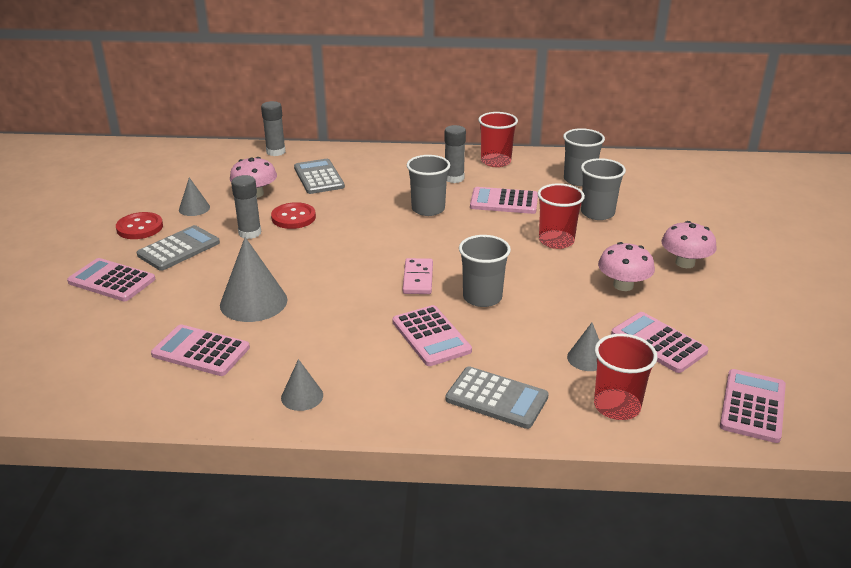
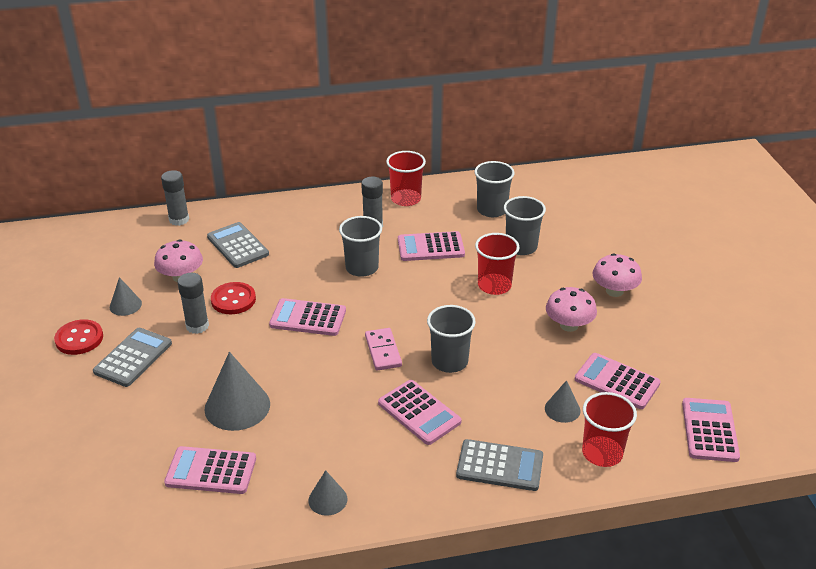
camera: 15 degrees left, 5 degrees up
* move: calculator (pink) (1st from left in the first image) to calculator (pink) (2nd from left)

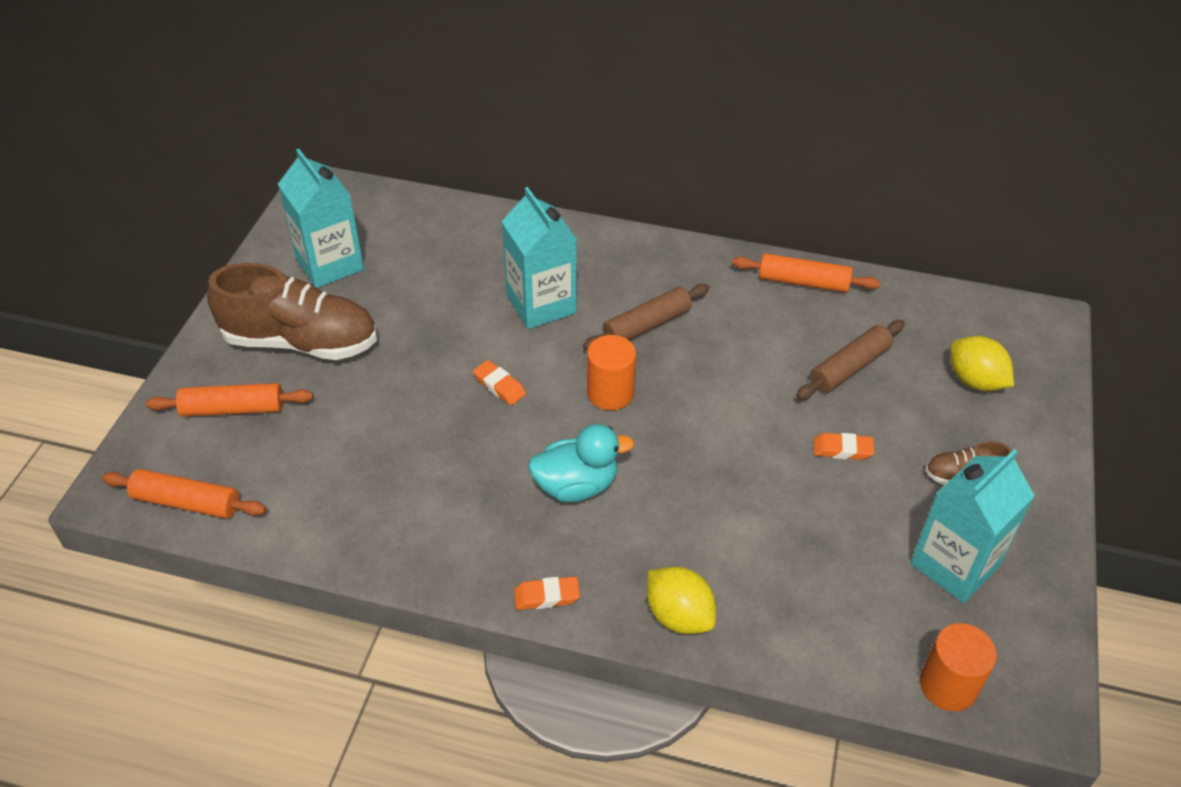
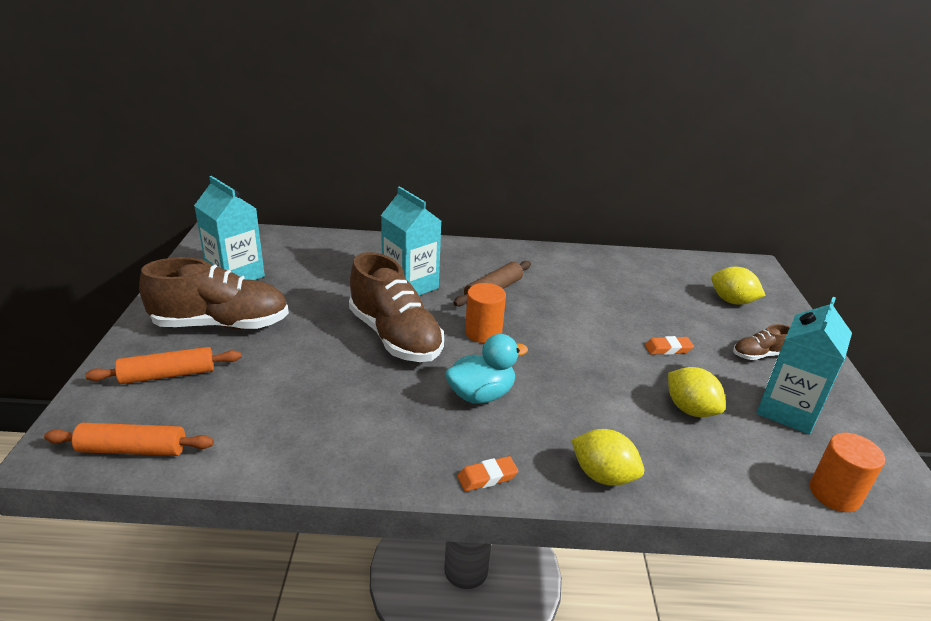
camera: 15 degrees left, 15 degrees down
* replace: eraser (orange) (1st from left) to shoe (brown) (2nd from left)
* delete: rolling pin (orange) (3rd from left)
* delete: rolling pin (brown) (2nd from left)
* insert: lemon (yellow) (2nd from left)

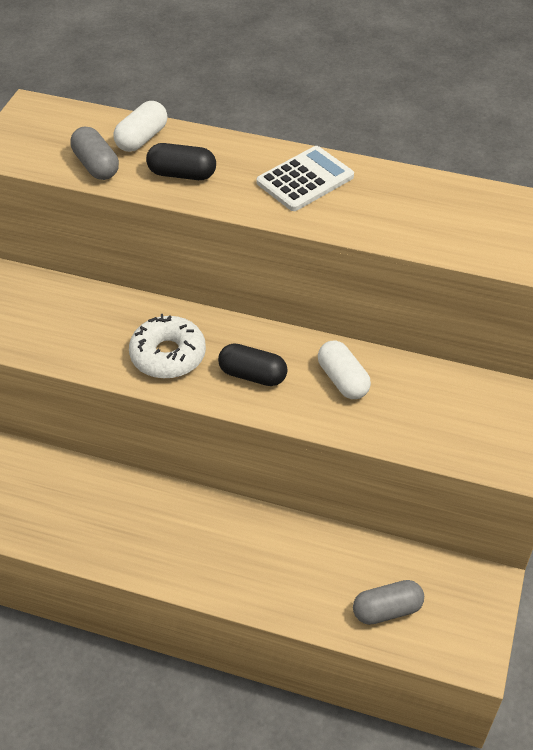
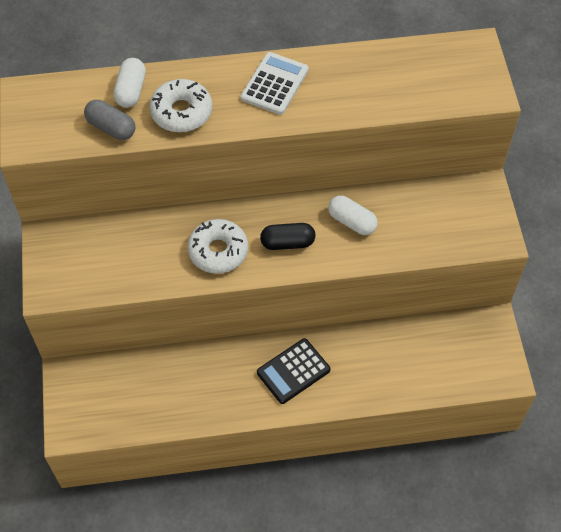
camera: 25 degrees left, 10 degrees up
* replace: capsule (black) (1st from left) to donut (white) (1st from left)
* delete: capsule (grey) (2nd from left)
* insert: calculator (black)

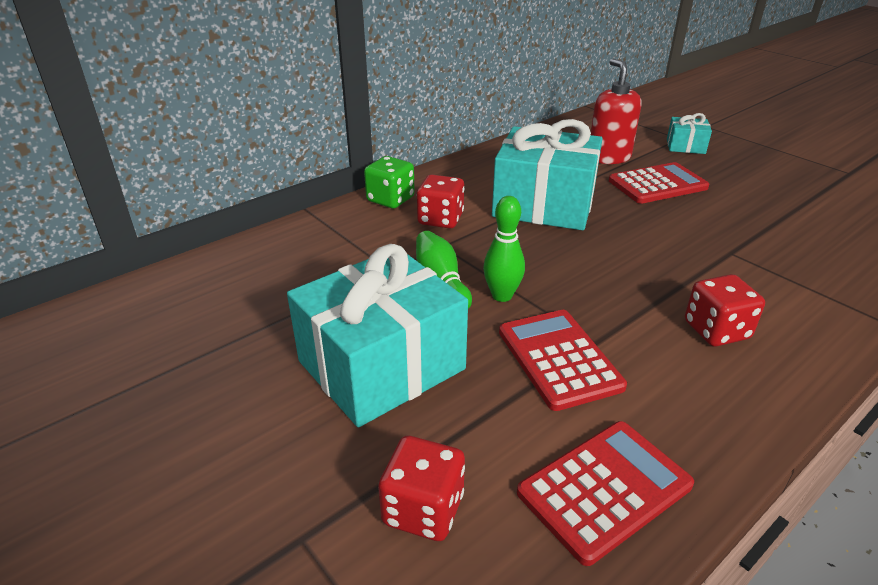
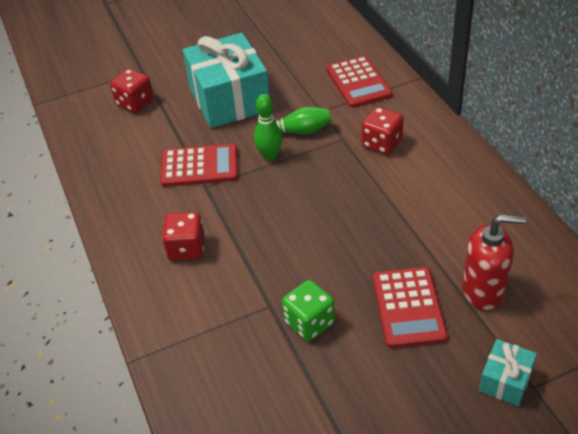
camera: 110 degrees right, 10 degrees up
* move: dice (green)
* delete: gift (turquoise) (2nd from left)
* move: calculator (red) (2nd from left)

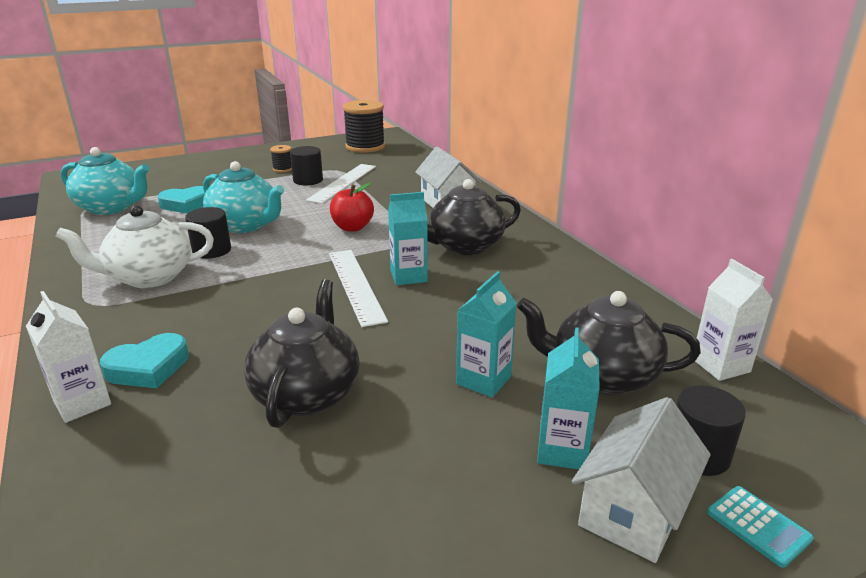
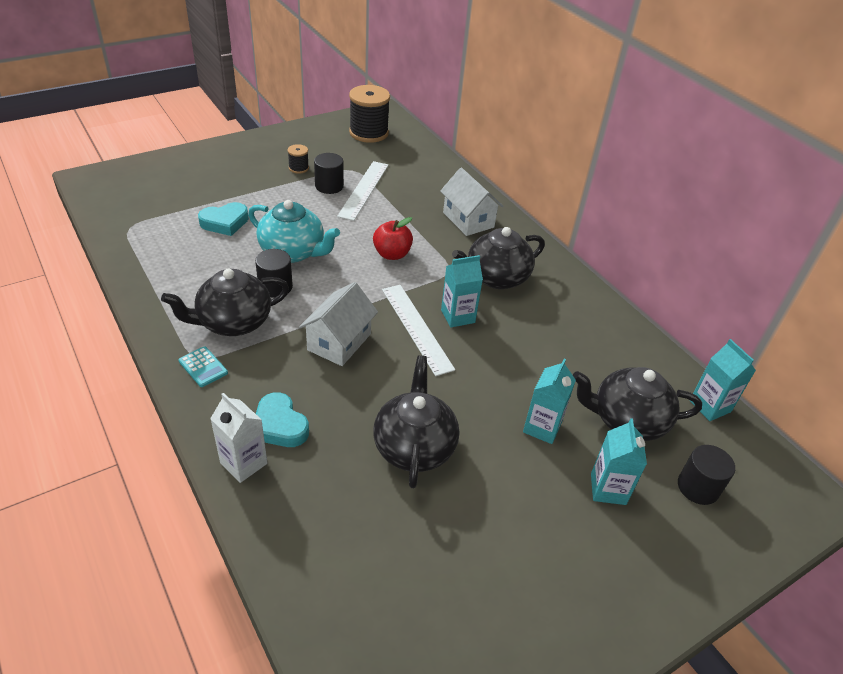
camera: 10 degrees left, 15 degrees up
* recolor: teapot (white) to teapot (black) (1st from left)
* delete: teapot (turquoise) (1st from left)
* rotate: heart (turquoise) (1st from left in the first image) 90 degrees clockwise
* move: house (white) (2nd from left in the first image) to house (white) (1st from left)
* recolor: carton (white) (2nd from left) to carton (turquoise) (4th from left)
* move: calculator (turquoise)

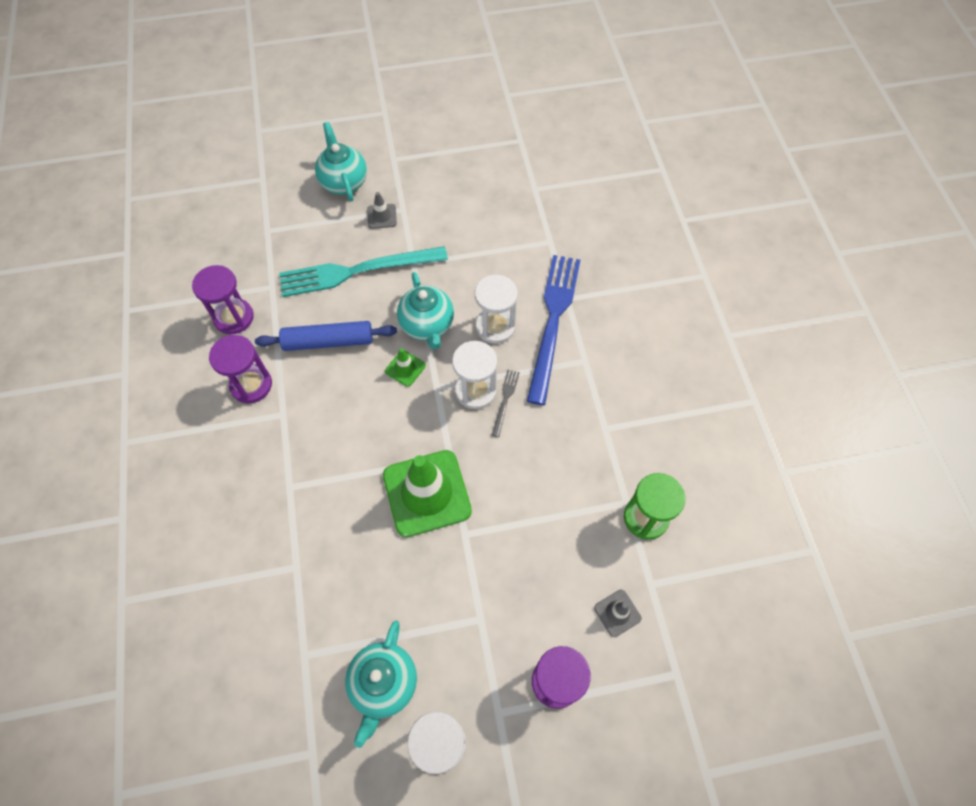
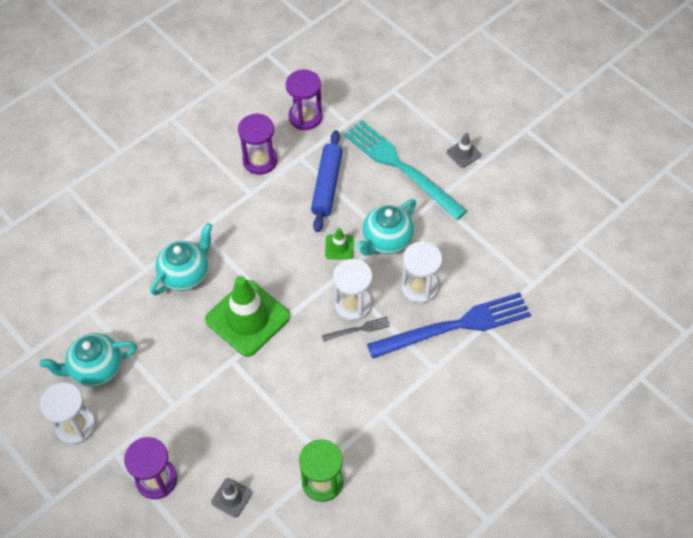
camera: 60 degrees right, 5 degrees down
* rotate: rolling pin (blue) 45 degrees clockwise
* move: teapot (turquoise) (1st from left in the first image) to teapot (turquoise) (2nd from left)

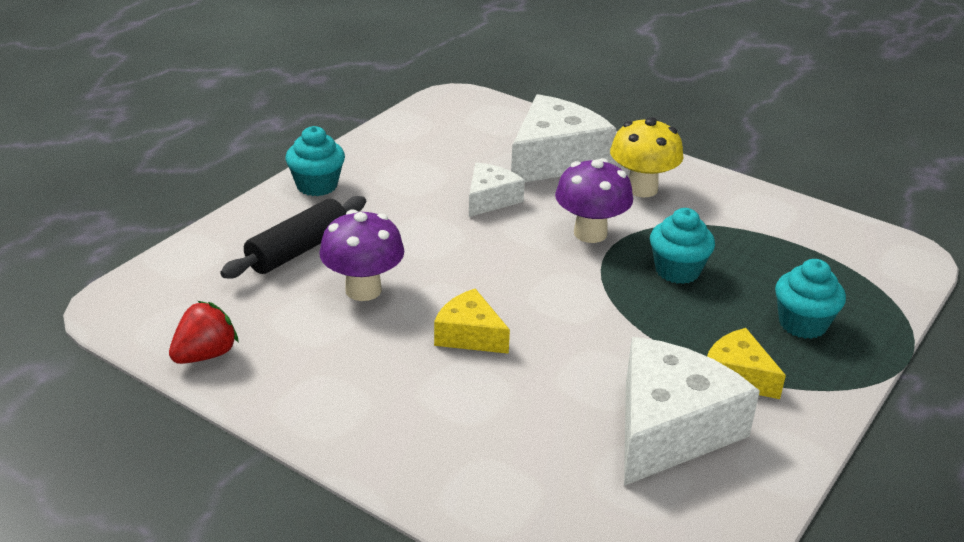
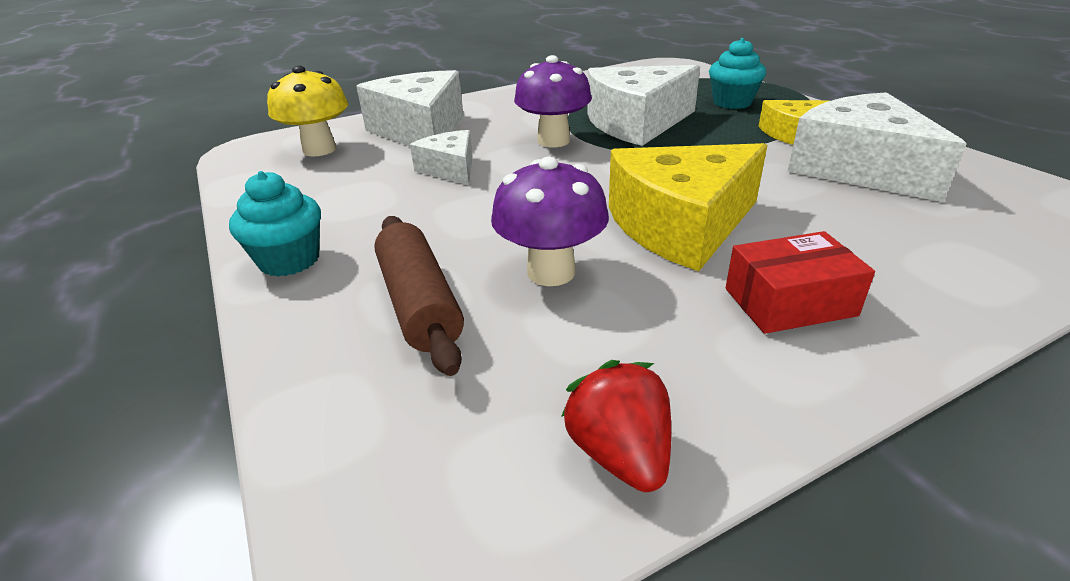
camera: 60 degrees left, 0 degrees up
* recolor: rolling pin (black) to rolling pin (brown)
* resize: cheese (yellow) (1st from left) x1.84
* move: mushroom (yellow)
* replace: cupcake (turquoise) (2nd from left) to cheese (white) (3rd from left)
* insert: box (red)

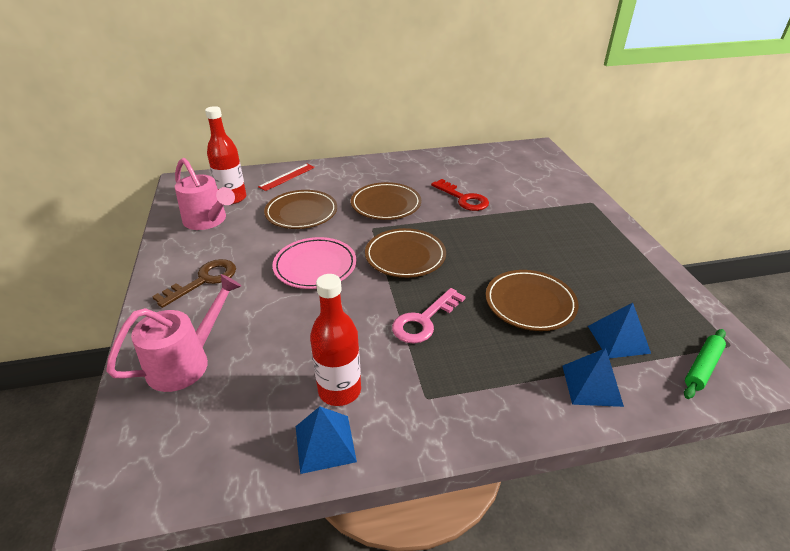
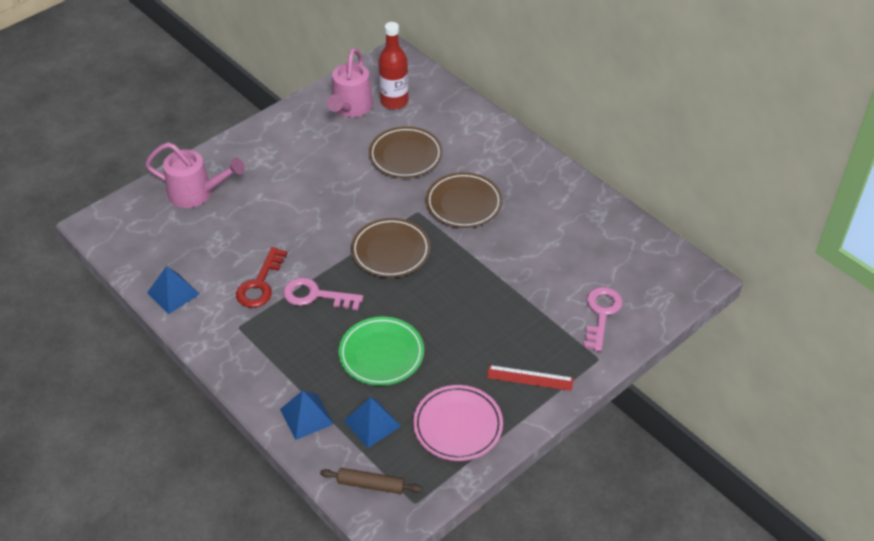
camera: 60 degrees right, 10 degrees up
* delete: key (brown)
* move: ruler (red)
* move: plate (pink)
* delete: bottle (red) (2nd from left)
* move: key (red)
* recolor: plate (brown) (4th from left) to plate (green)
* recolor: rolling pin (green) to rolling pin (brown)
* insert: key (pink) (2nd from left)

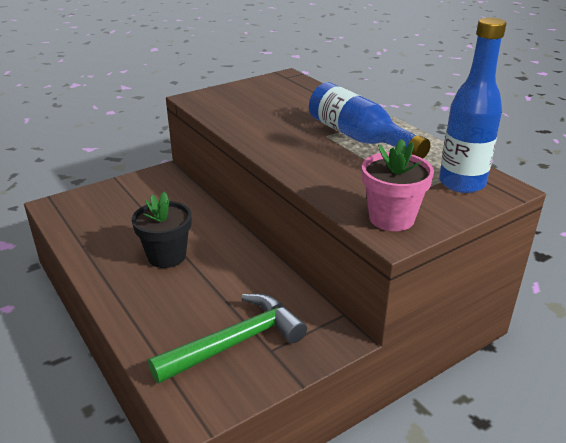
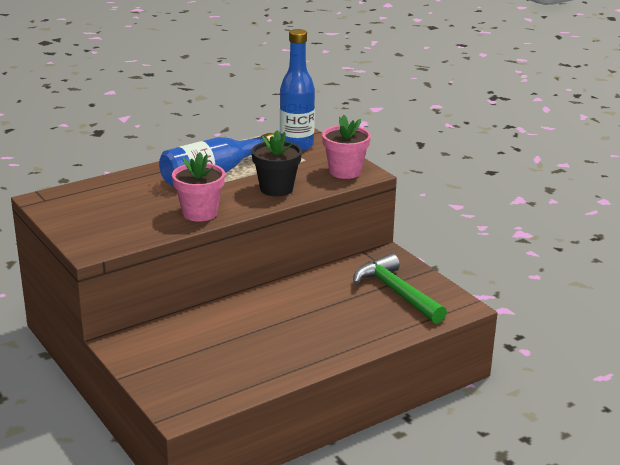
camera: 90 degrees left, 5 degrees down
* move: flower pot (black)
* insert: flower pot (pink) (1st from left)

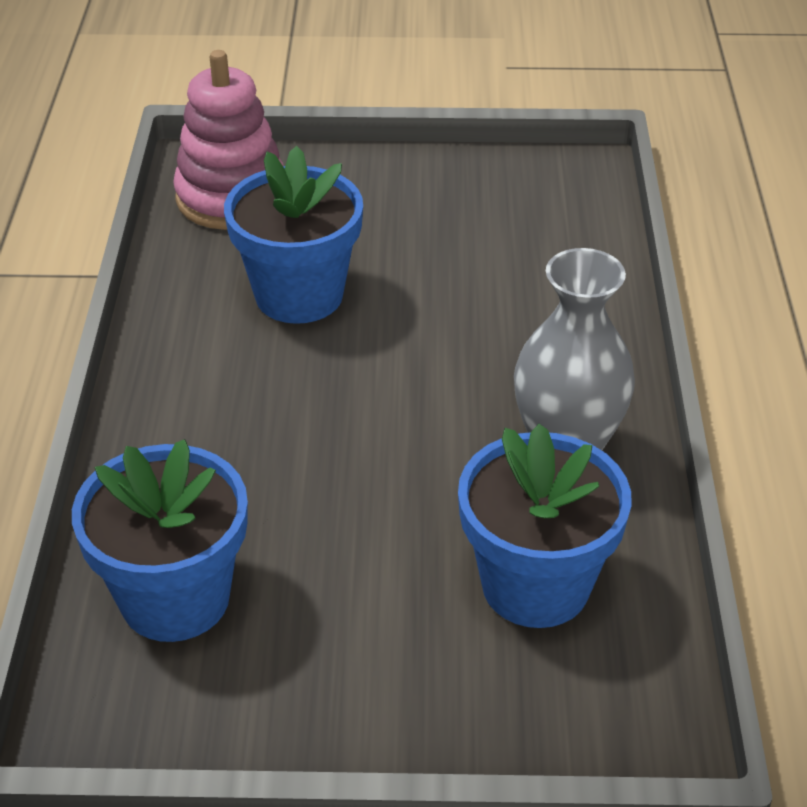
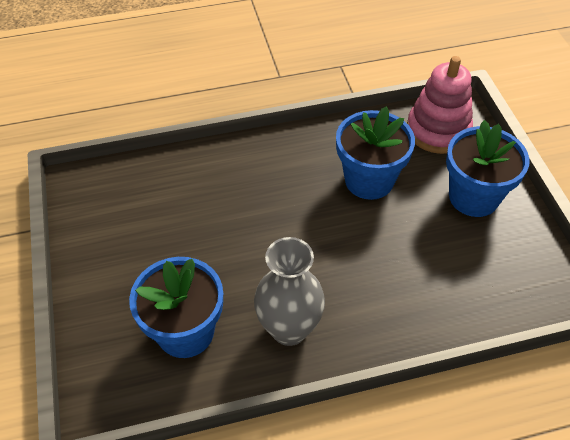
camera: 75 degrees right, 10 degrees up
* move: flower pot (blue) (1st from left in the first image) to flower pot (blue) (3rd from left)

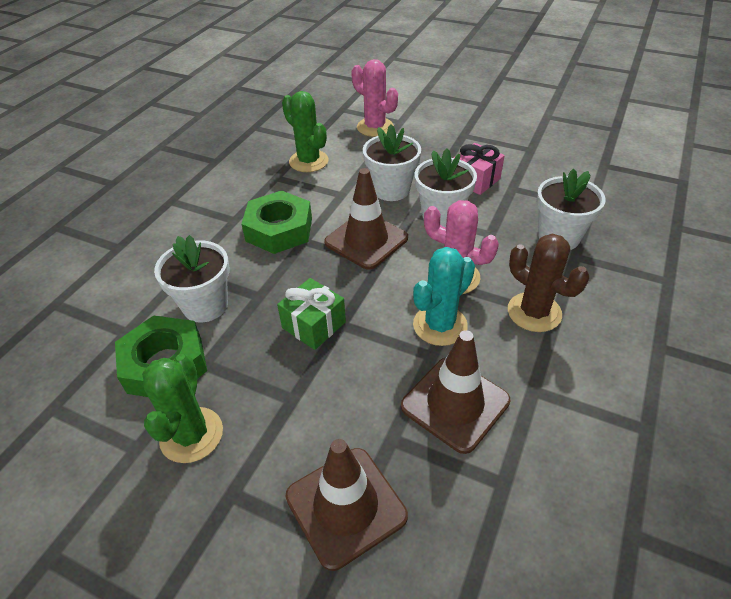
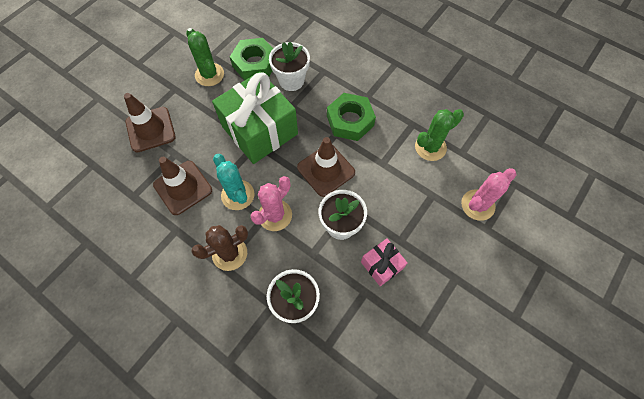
camera: 100 degrees right, 20 degrees up
* rotate: cactus (green) (1st from left) 45 degrees clockwise
* resize: gift (green) x2.08
* delete: flower pot (white) (2nd from left)

